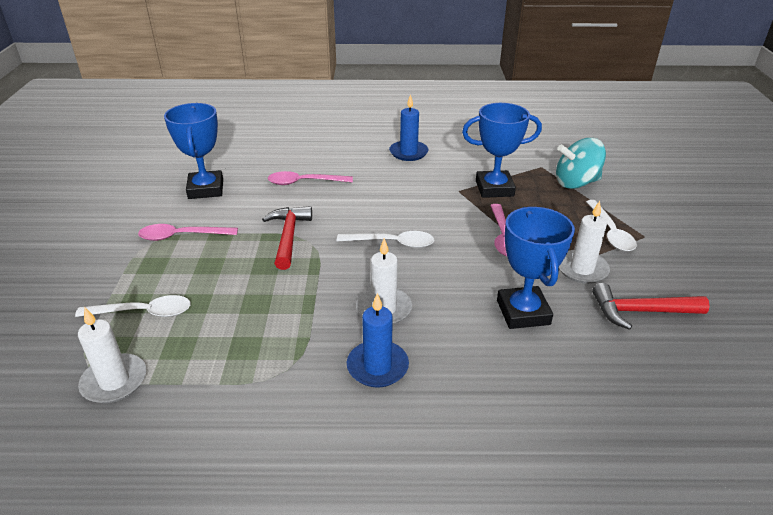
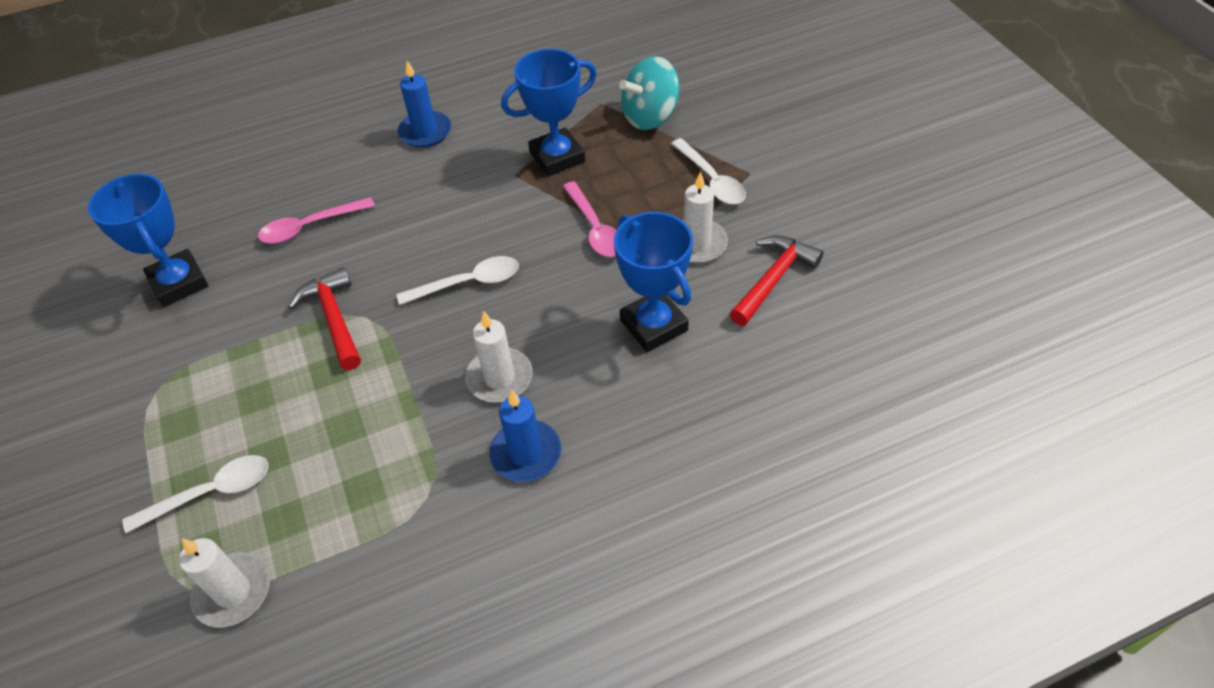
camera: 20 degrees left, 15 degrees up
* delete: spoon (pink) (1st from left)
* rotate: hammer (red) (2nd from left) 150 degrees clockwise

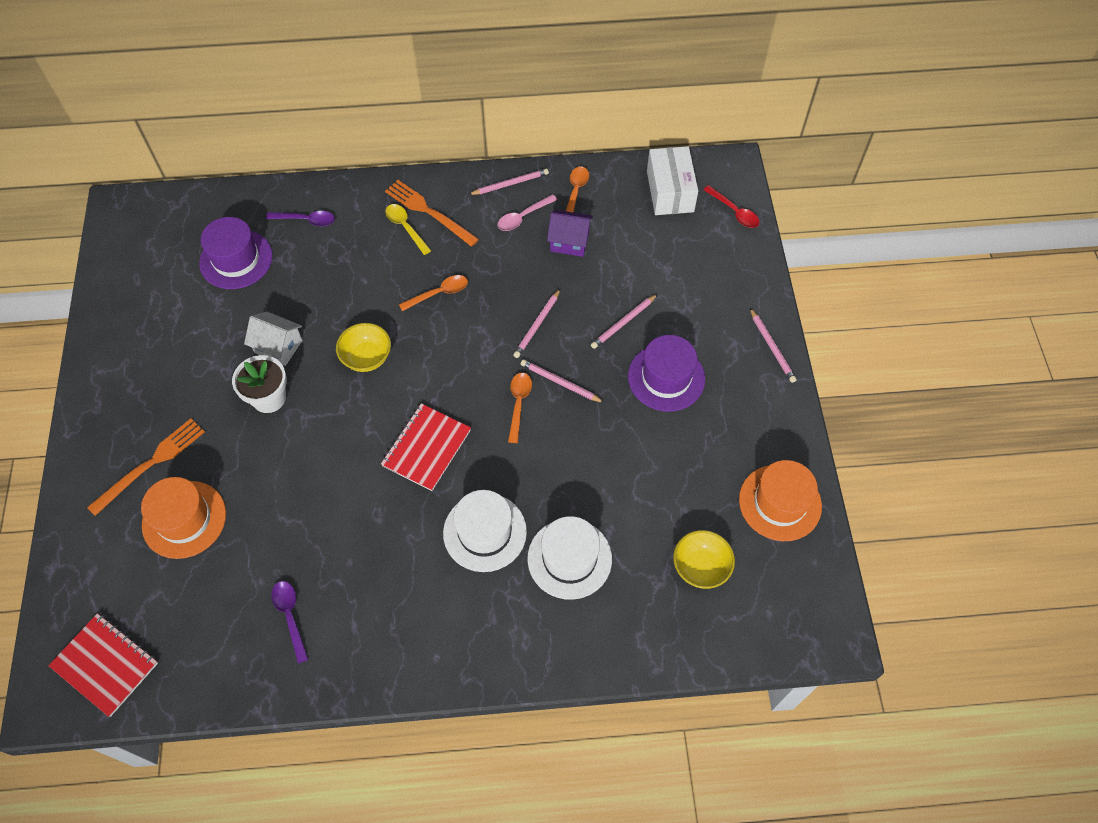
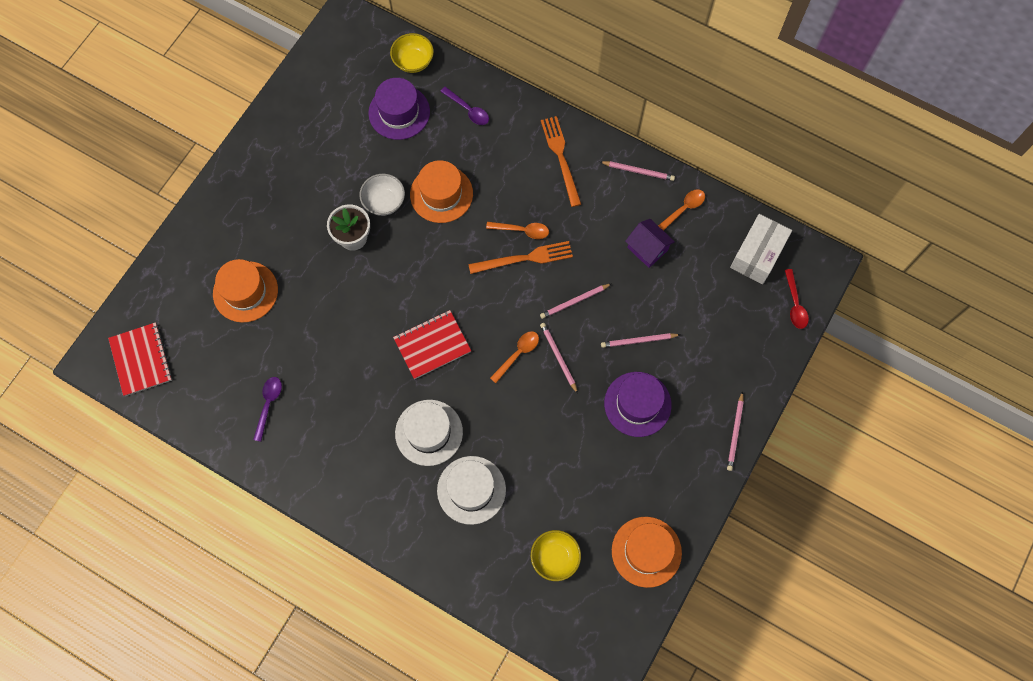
camera: 35 degrees right, 10 degrees up
* move: fork (orange) (1st from left)
* replace: house (white) to bowl (white)
* move: bowl (yellow) (1st from left)
* delete: spoon (yellow)
* delete: spoon (pink)
* insert: hat (orange) (2nd from left)

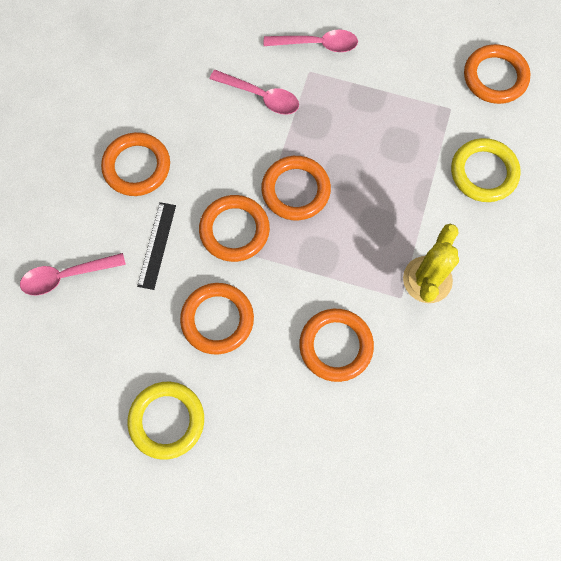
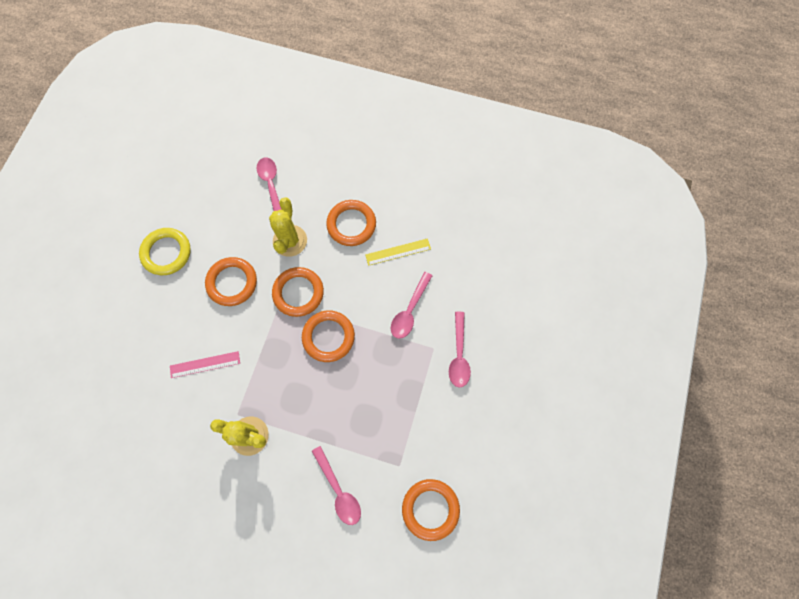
camera: 90 degrees right, 0 degrees up
* replace: ruler (black) to cactus (yellow) (2nd from left)
* replace: ring (orange) (5th from left) to ruler (pink)
* replace: ring (yellow) (2nd from left) to spoon (pink) (2nd from left)
* insert: ruler (yellow)

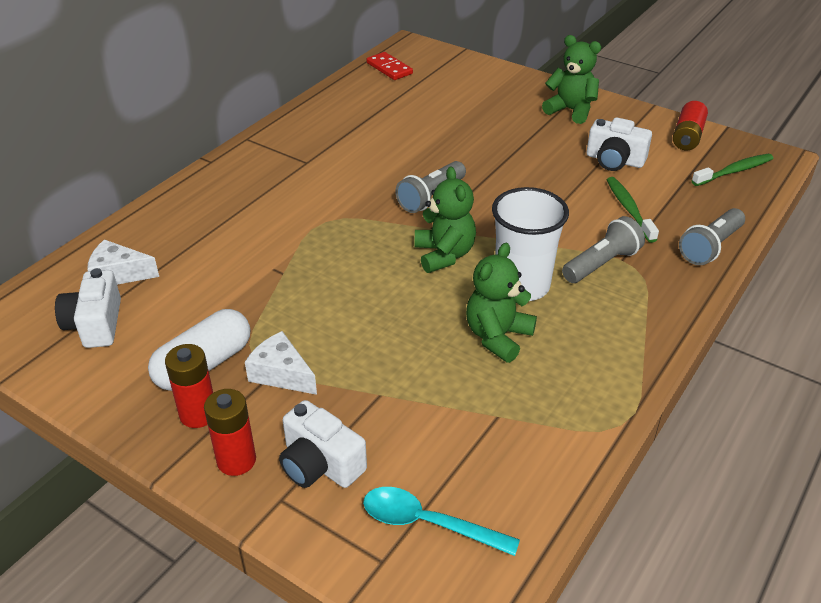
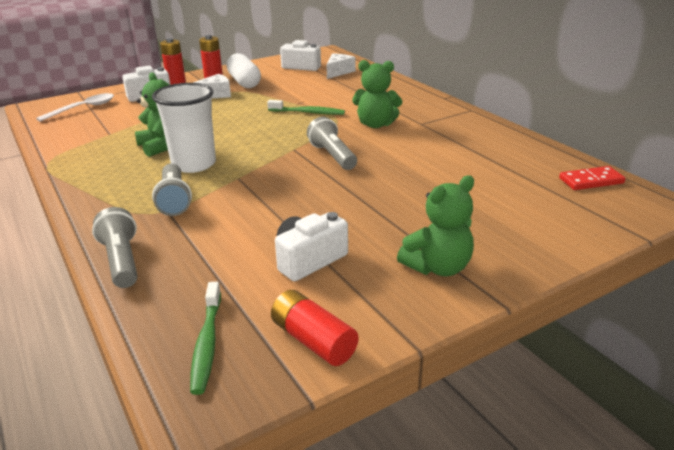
camera: 115 degrees right, 10 degrees down
* recolor: spoon (turquoise) to spoon (white)
* move: teddy bear (green) (1st from left in the first image) to teddy bear (green) (2nd from left)
* move: toothbrush (green) (1st from left in the first image) to toothbrush (green) (2nd from left)

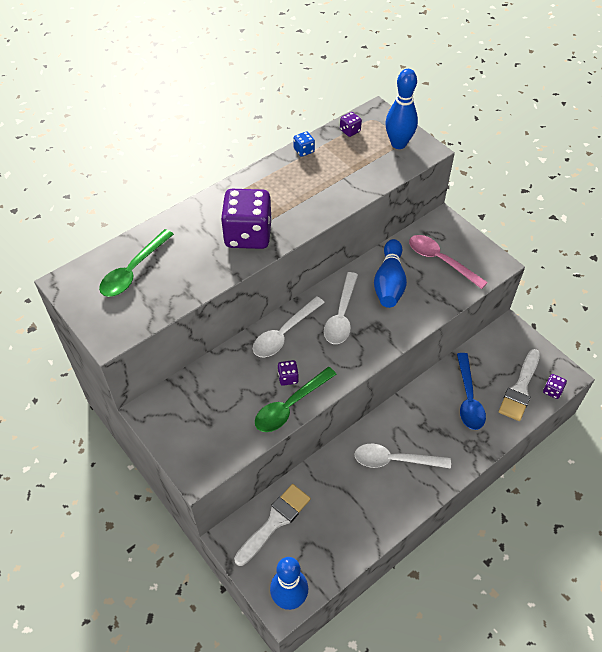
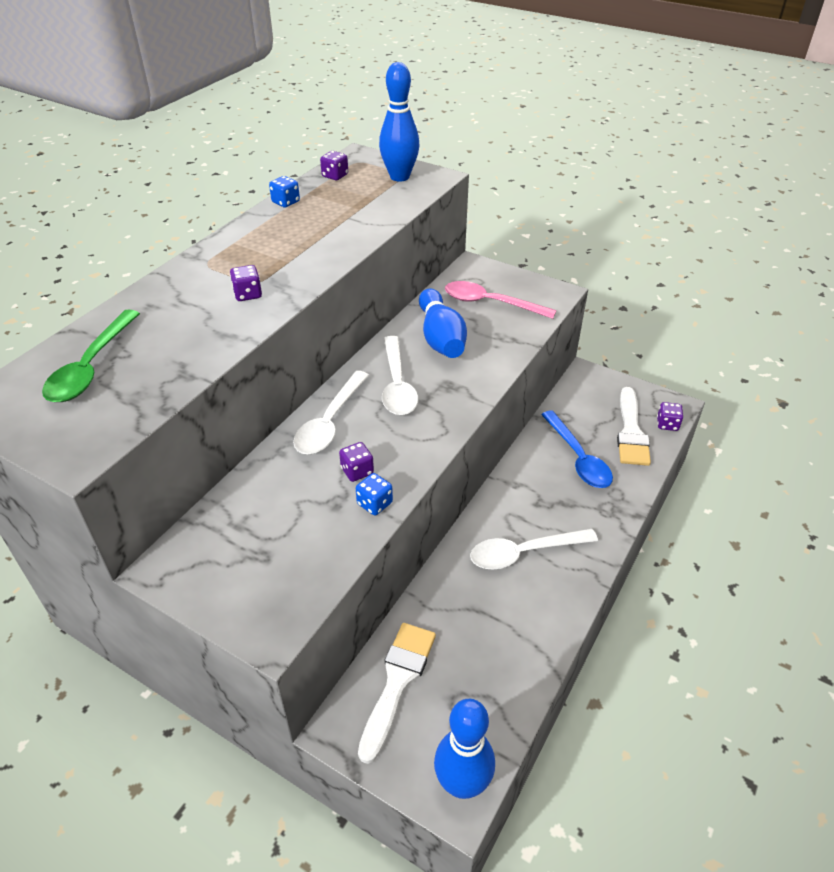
camera: 20 degrees left, 10 degrees down
* resize: dice (purple) (1st from left) x0.41
* replace: spoon (green) (2nd from left) to dice (blue) (2nd from left)

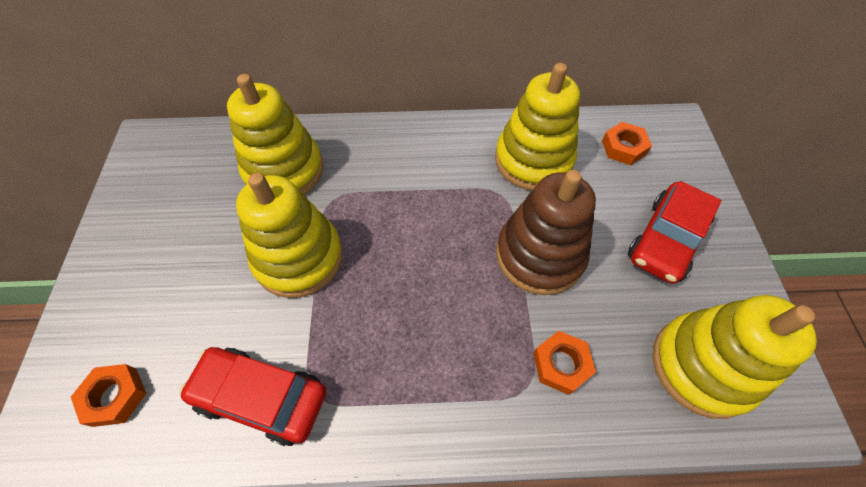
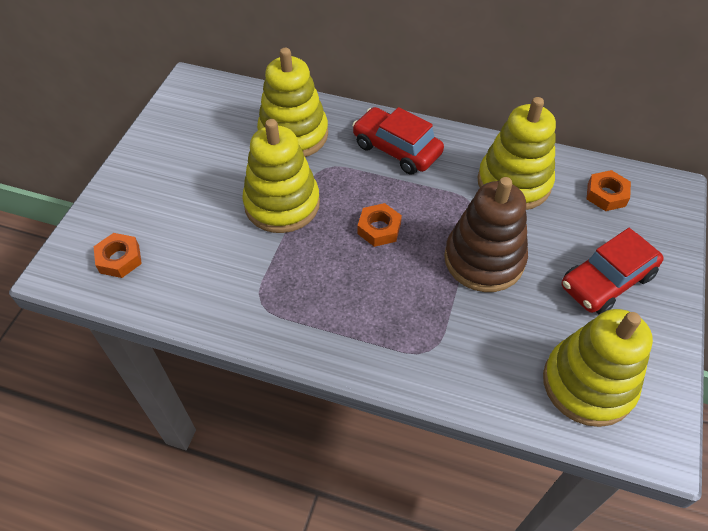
camera: 20 degrees right, 5 degrees down
* move: car (red) (1st from left)
* move: nut (orange) (2nd from left)

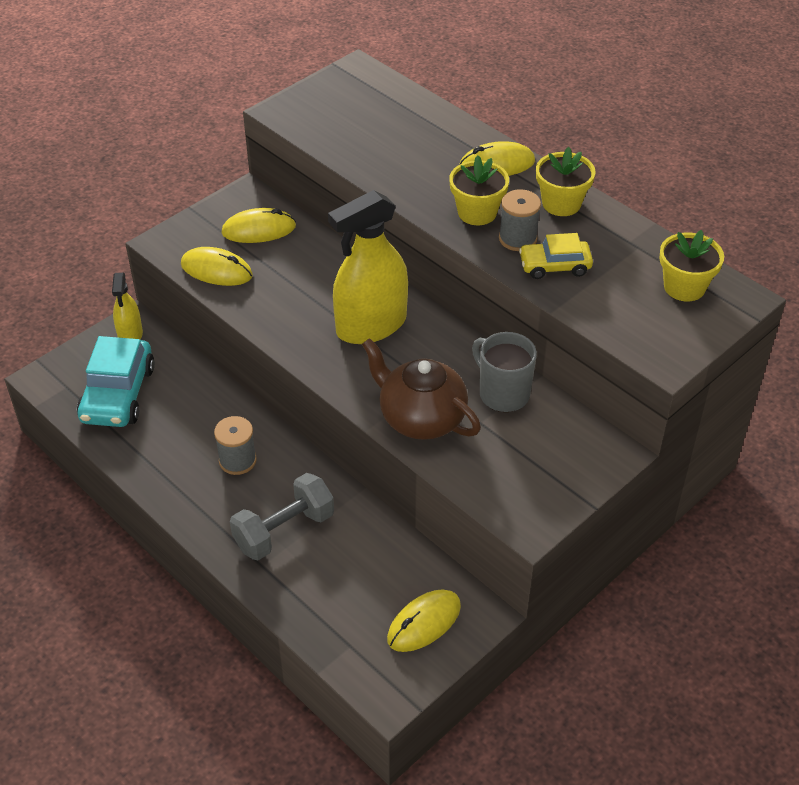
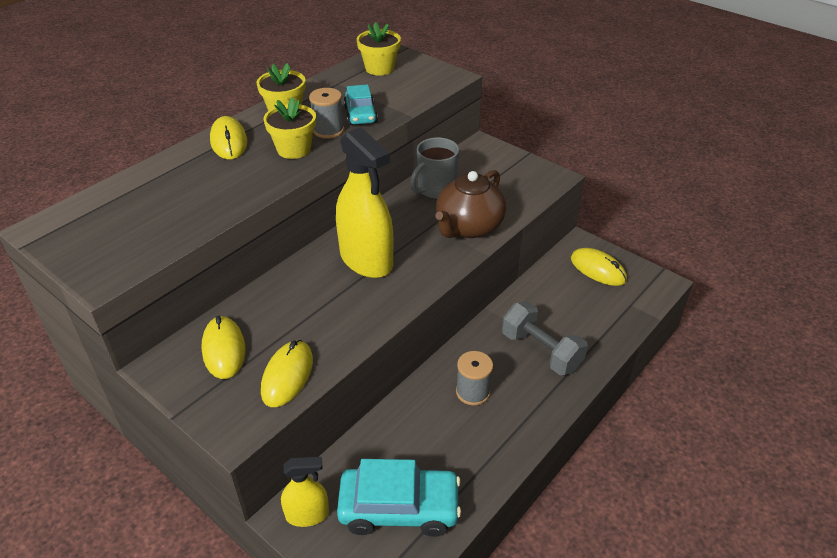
camera: 95 degrees left, 5 degrees down
* recolor: car (yellow) to car (turquoise) (1st from left)

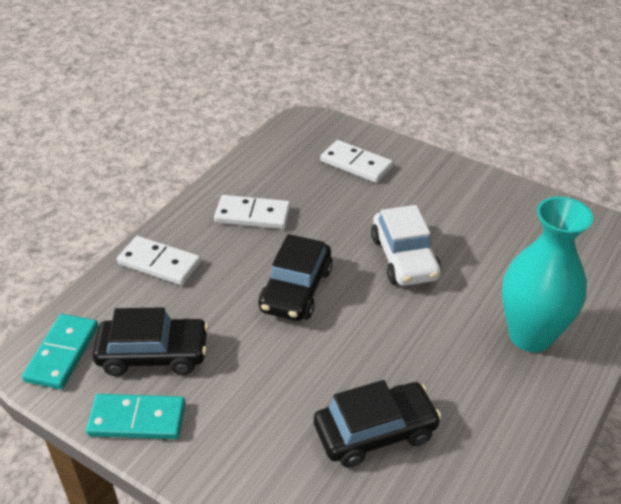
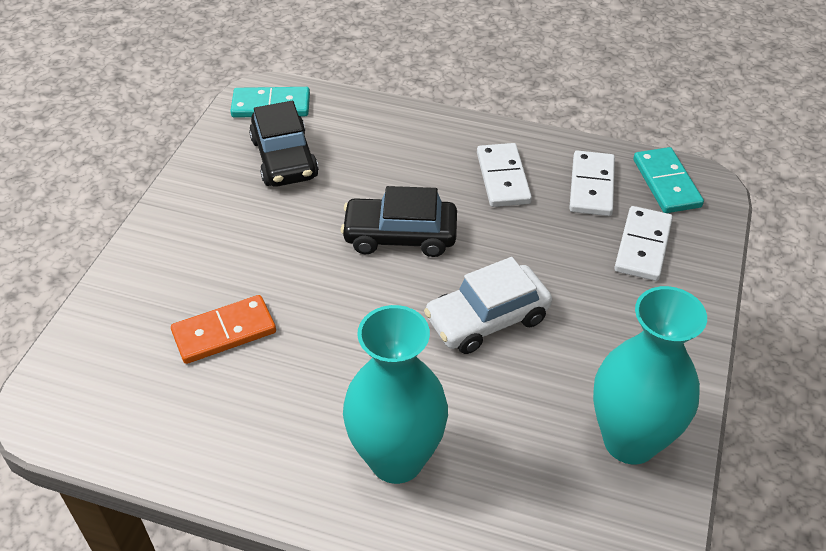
camera: 75 degrees right, 5 degrees up
* move: domino (turquoise) (2nd from left)
* move: domino (white) (1st from left in the first image) to domino (white) (2nd from left)
* replace: car (black) (3rd from left) to domino (orange)
* insert: vase (turquoise) (2nd from left)

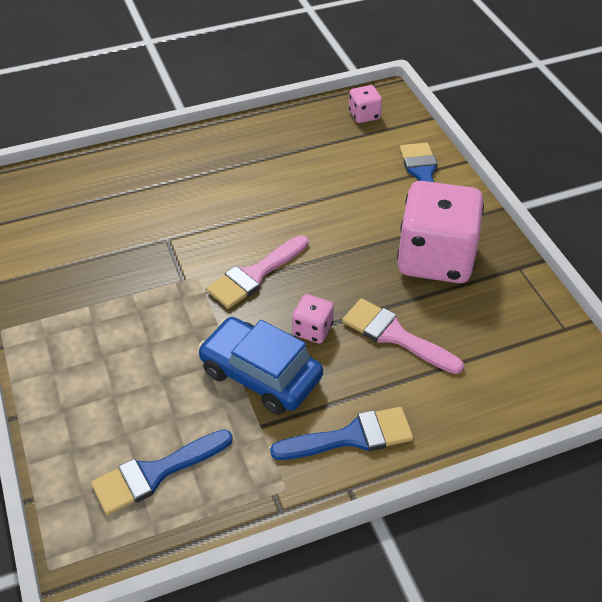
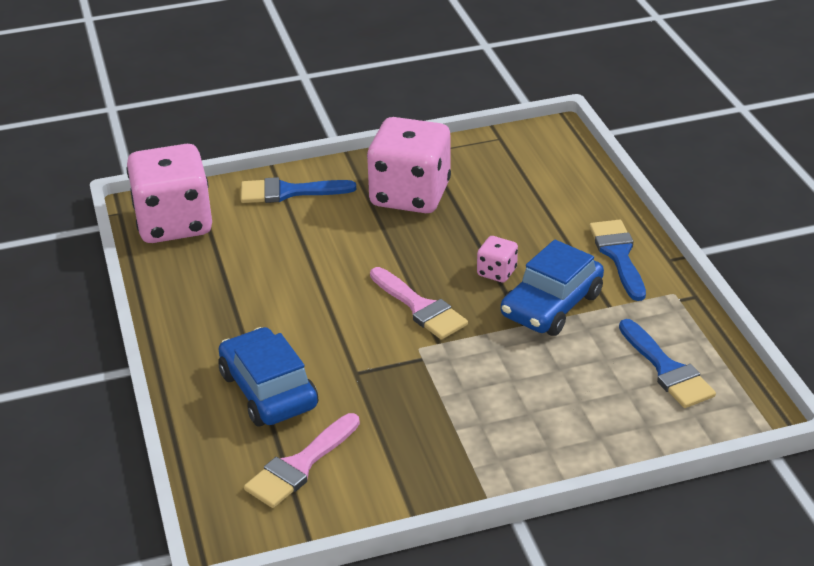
camera: 85 degrees left, 10 degrees down
* move: brush (pink) (2nd from left in the first image) to brush (pink) (1st from left)
* resize: dice (pink) (2nd from left in the first image) x2.31
* insert: car (blue) (1st from left)

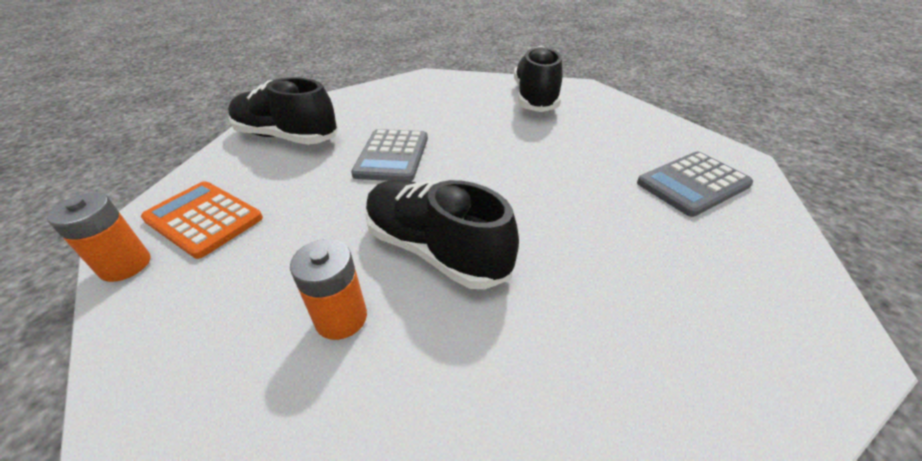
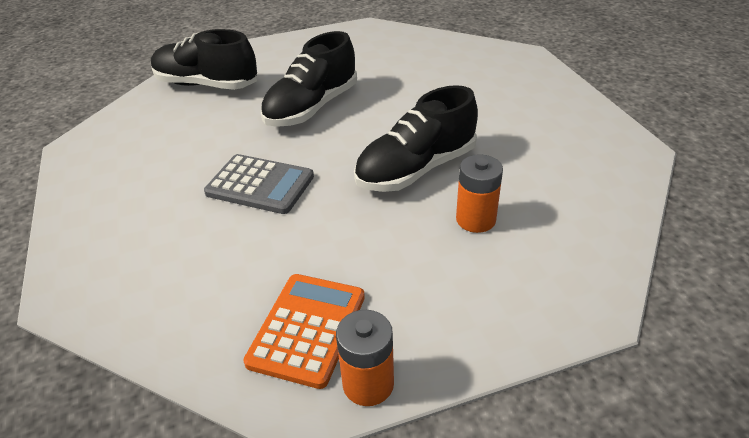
camera: 75 degrees left, 0 degrees up
* rotate: calculator (orange) 150 degrees clockwise
* move: shoe (black) (1st from left in the first image) to shoe (black) (2nd from left)
* delete: calculator (grey) (2nd from left)

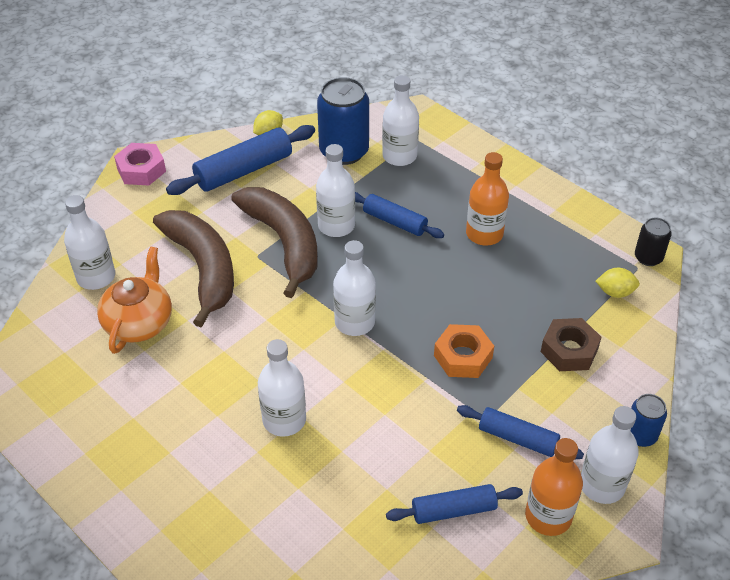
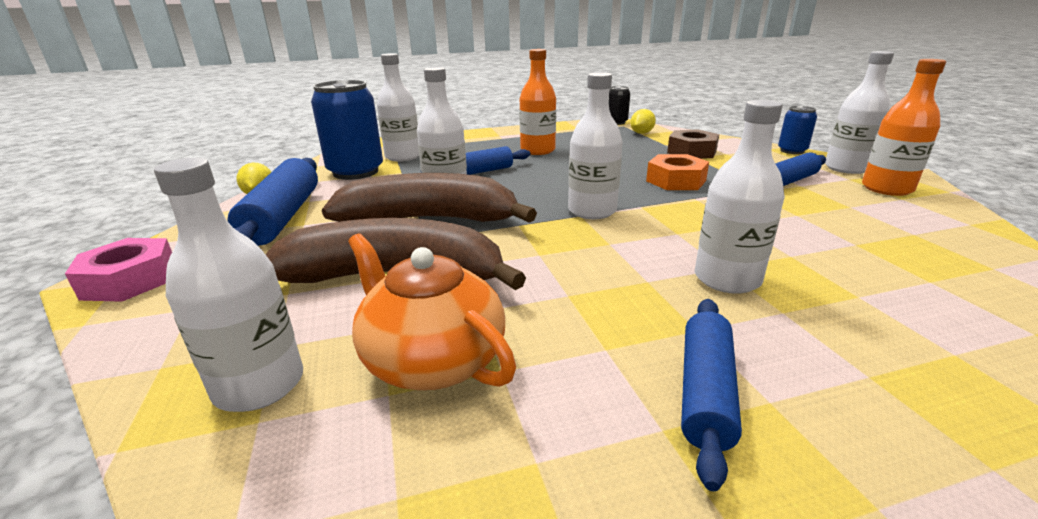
camera: 60 degrees left, 20 degrees down
* move: rolling pin (blue) (3rd from left)

